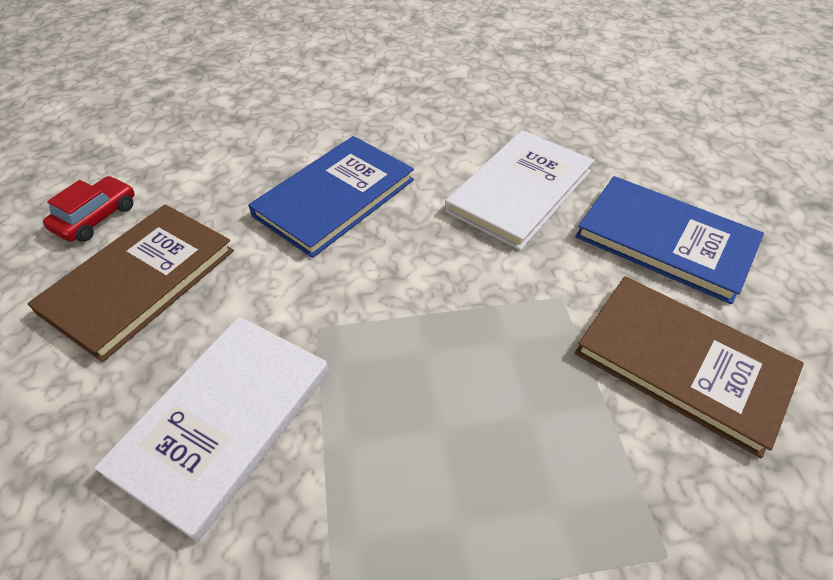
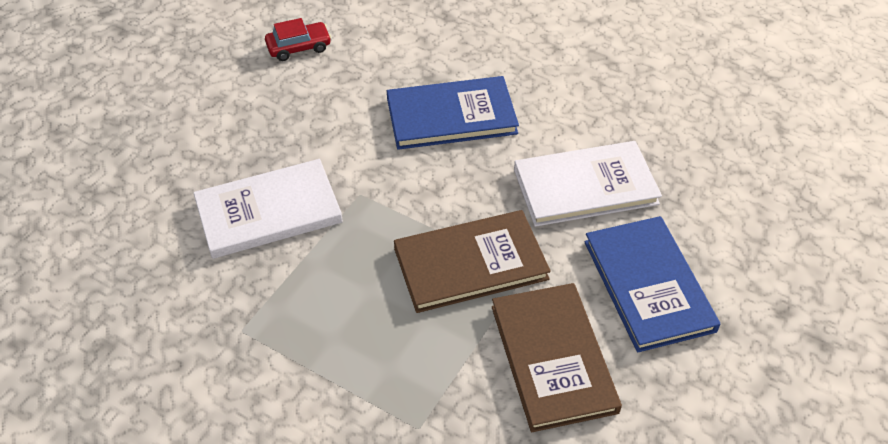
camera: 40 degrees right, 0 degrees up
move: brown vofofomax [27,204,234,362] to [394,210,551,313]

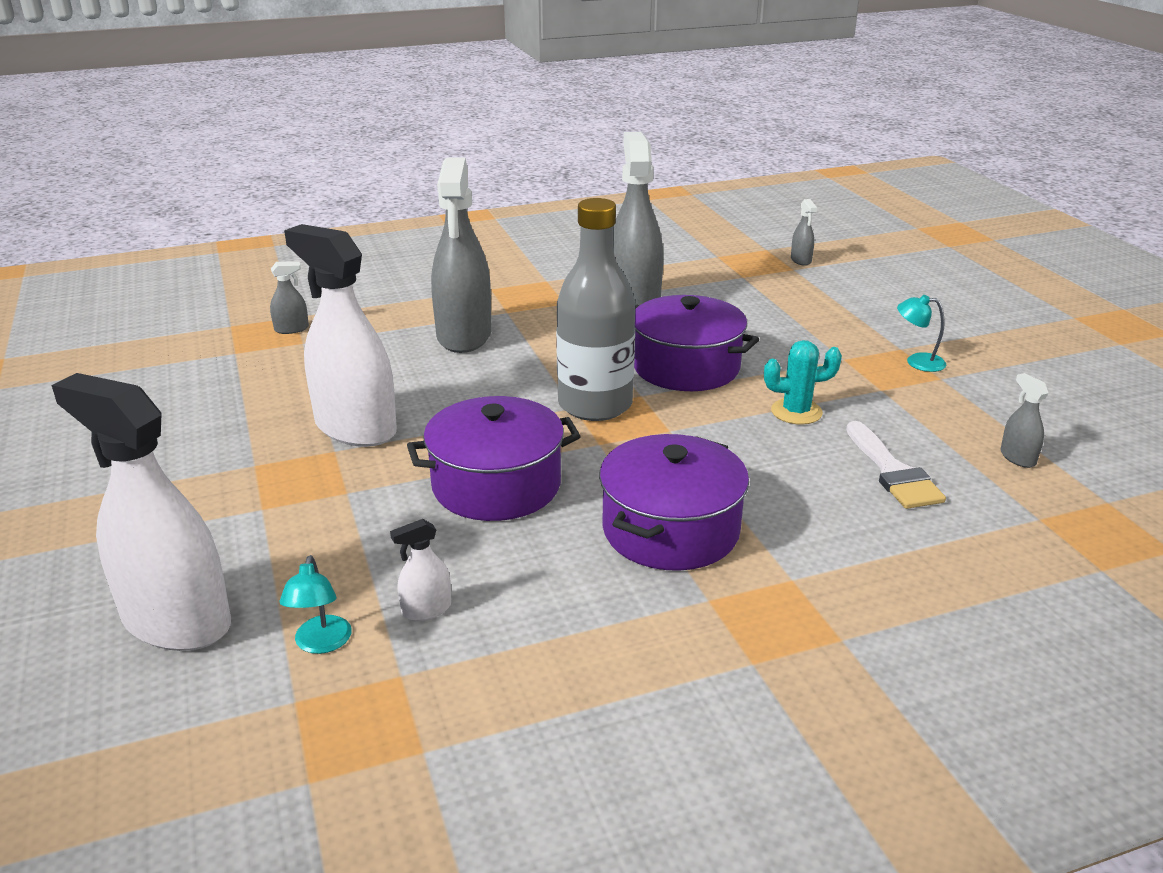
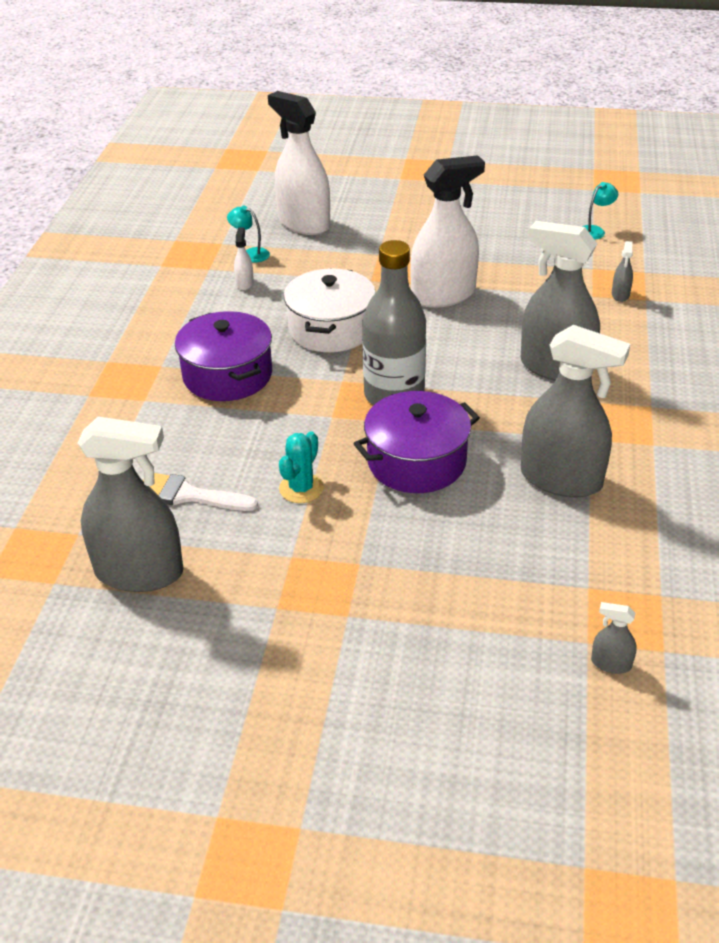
camera: 120 degrees right, 10 degrees up
move: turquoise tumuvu [897,295,946,372] to [582,182,618,240]
recolor: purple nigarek [407,396,581,521] to white nigarek [284,268,376,352]
rotate: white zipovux [52,373,231,651] = [268,91,330,235] 105 degrees counterclockwise
resize: grey zipovux [1000,373,1049,468] = [77,416,183,592] x2.46

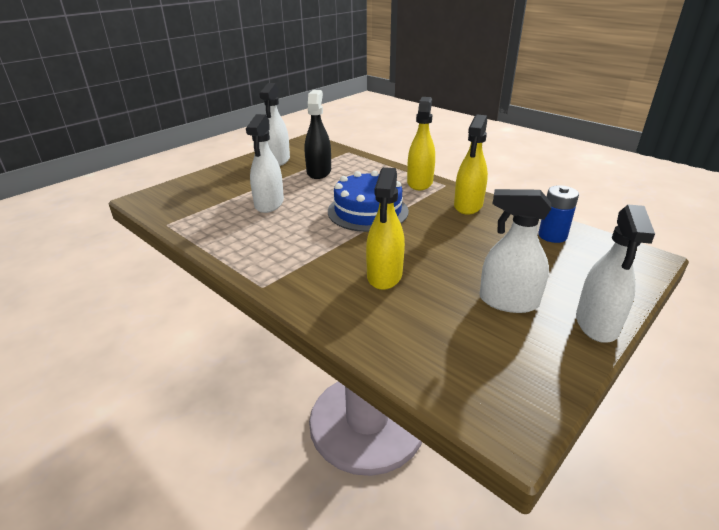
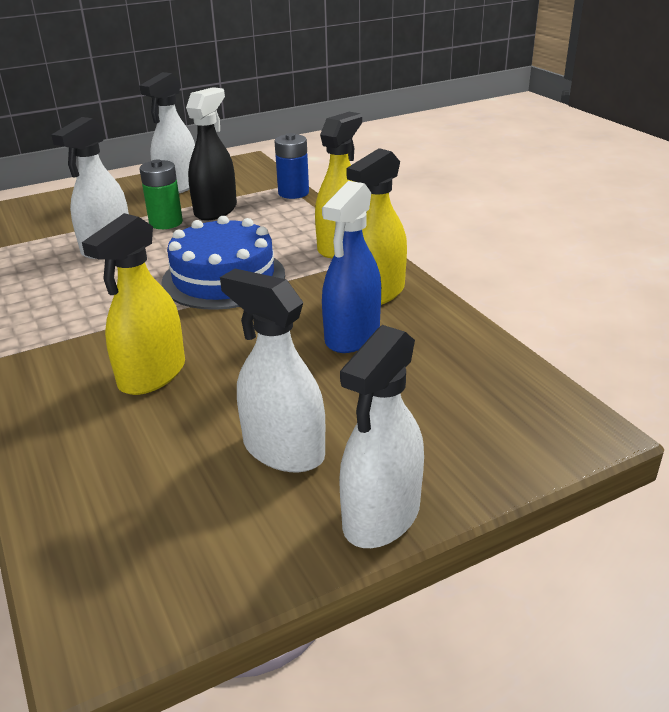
camera: 20 degrees right, 0 degrees up
insert: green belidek [140,159,183,229]; blue zipovux [322,181,381,353]
move: blue belidek [538,185,579,243] to [274,133,309,199]

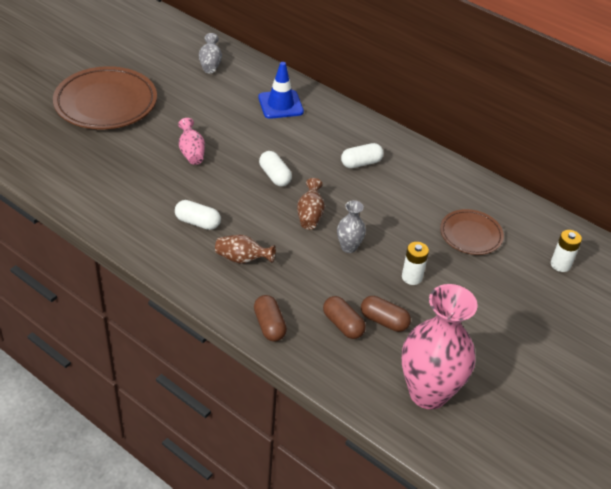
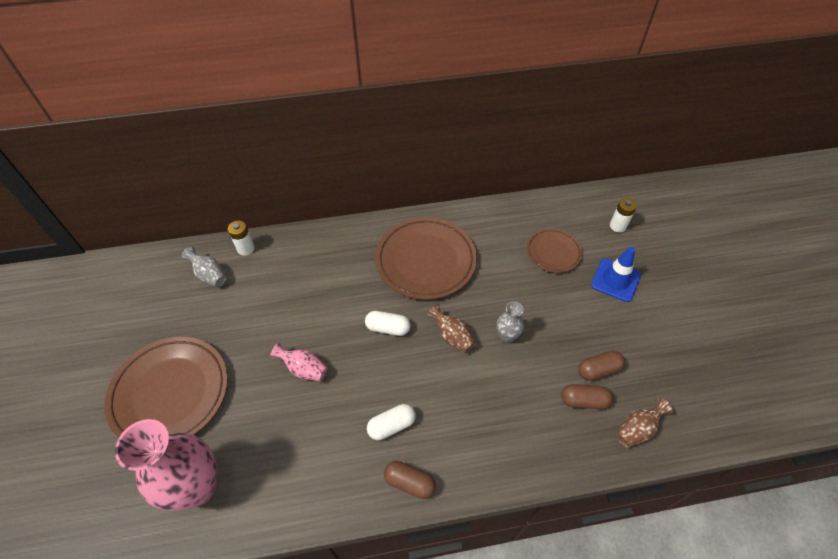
camera: 45 degrees left, 10 degrees up
move: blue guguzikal [258,62,304,119] to [591,247,641,302]; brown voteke [215,235,276,264] to [616,398,673,448]; white belidek [402,242,429,285] to [228,221,255,255]; pink voteke [402,284,478,409] to [115,419,217,511]; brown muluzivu [254,295,287,341] to [384,461,436,499]
replace: white muluzivu [341,143,383,168] to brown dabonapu [375,217,477,300]

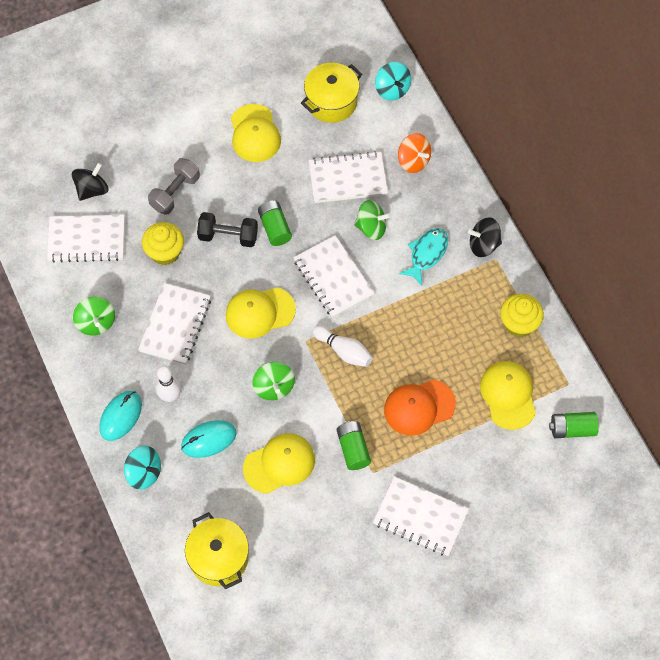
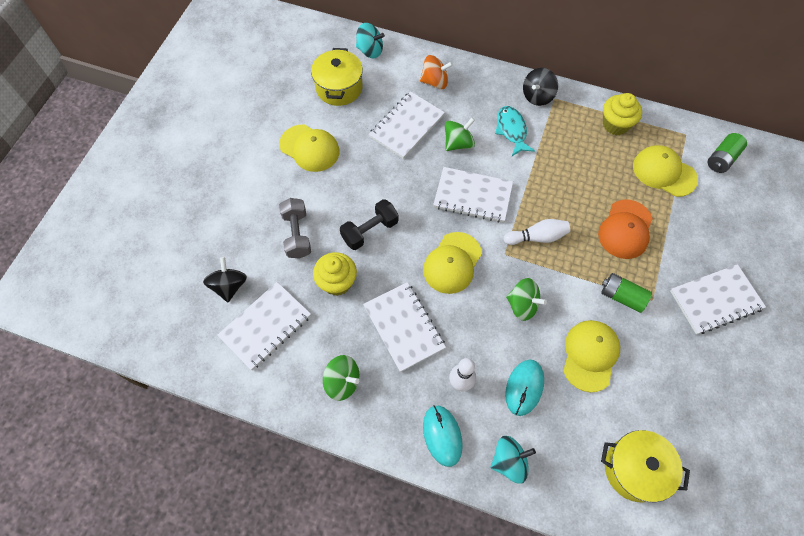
camera: 45 degrees left, 0 degrees up
delete: green belidek [258,200,292,246]

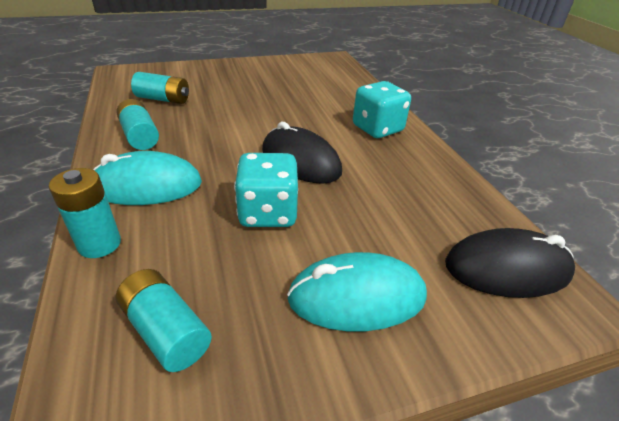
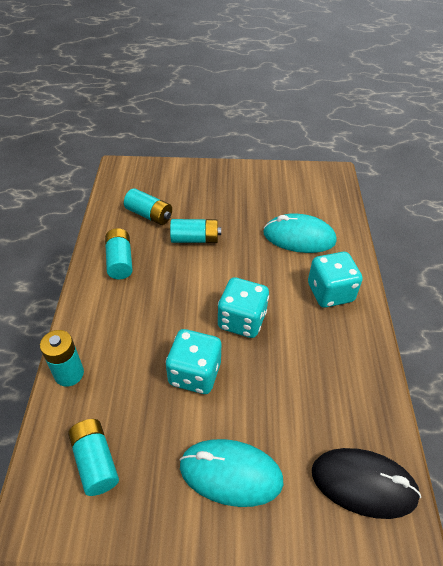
camera: 20 degrees right, 10 degrees up
insert: turquoise belidek [170,219,221,243]
move: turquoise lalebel [93,151,202,205] to [263,214,337,253]
replace: black lalebel [262,122,342,184] to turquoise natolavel [218,277,269,338]

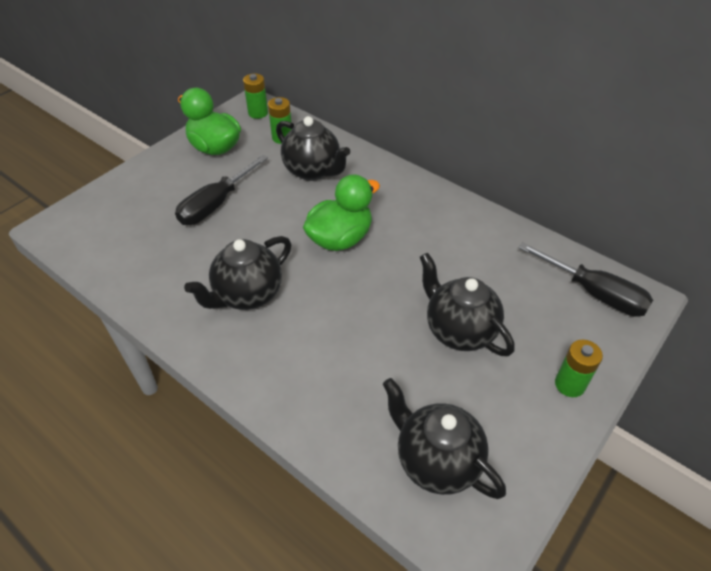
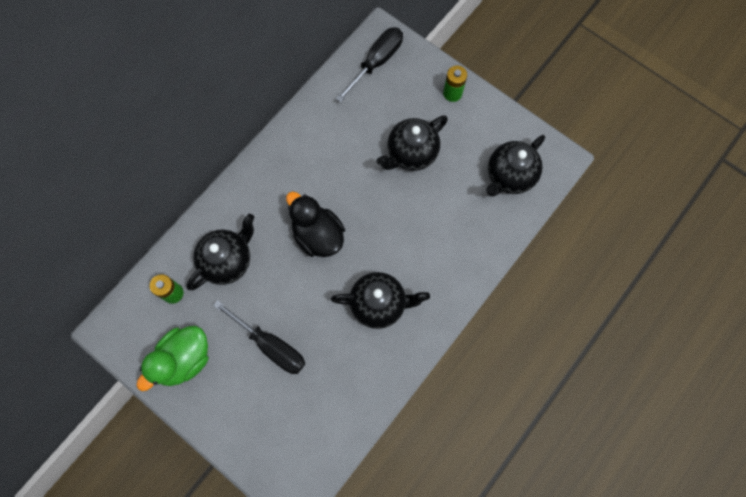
camera: 90 degrees left, 25 degrees up
delete: green belidek [243,73,268,119]
recolor: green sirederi [303,174,380,251] to black sirederi [286,191,345,257]
rotate: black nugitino [184,236,291,310] = [331,272,430,329] 45 degrees counterclockwise

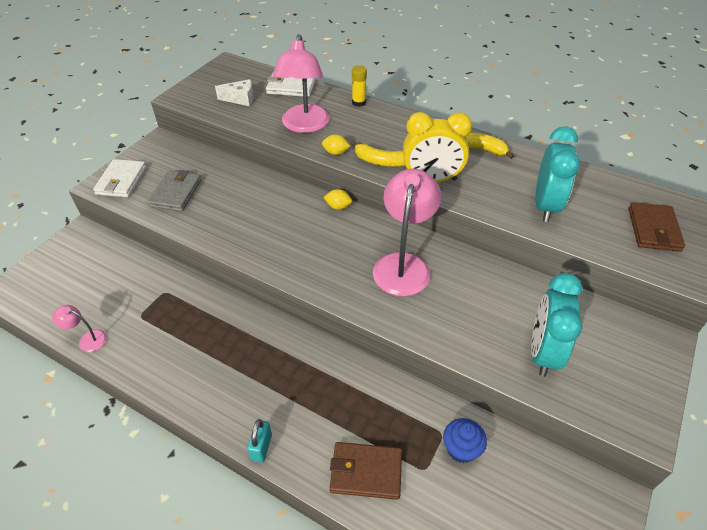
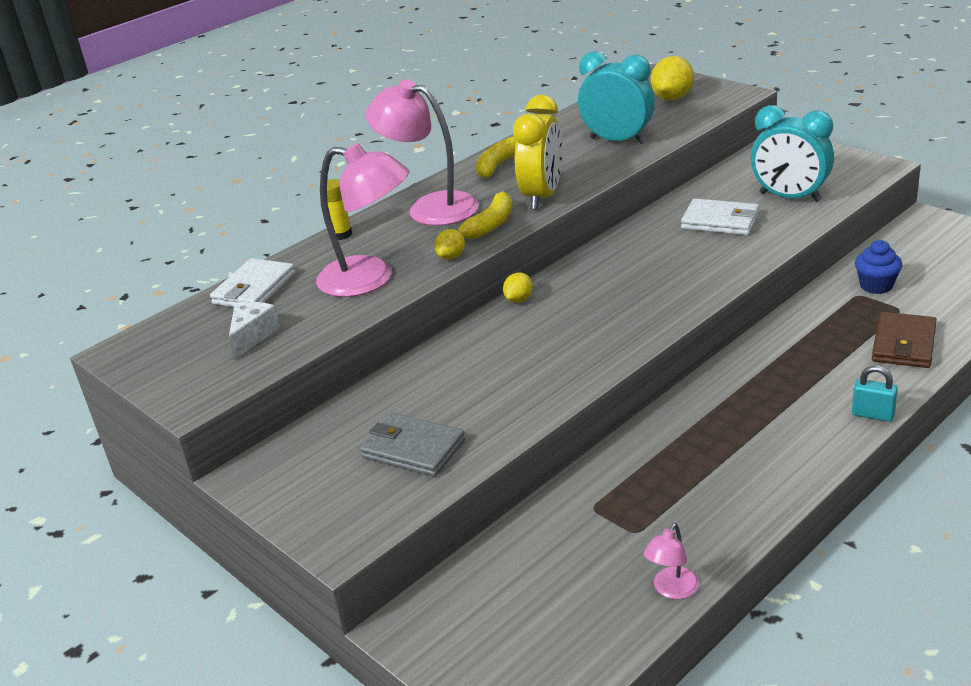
camera: 70 degrees left, 15 degrees down
move: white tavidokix [93,159,146,197] to [681,199,759,235]; pink tumuvu [373,169,441,296] to [365,79,479,226]
replace: brown tavidokix [628,202,685,252] to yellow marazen [651,56,694,100]

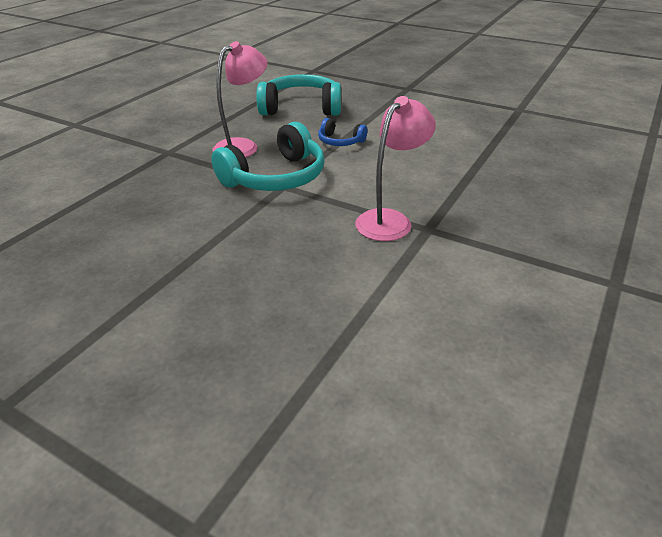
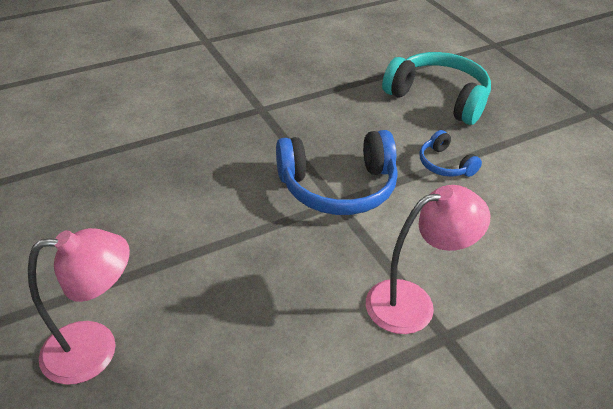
camera: 30 degrees right, 5 degrees up
move: pink tumuvu [212,41,267,158] to [28,228,130,385]
recolor: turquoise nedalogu [211,122,325,191] to blue nedalogu [276,130,398,215]

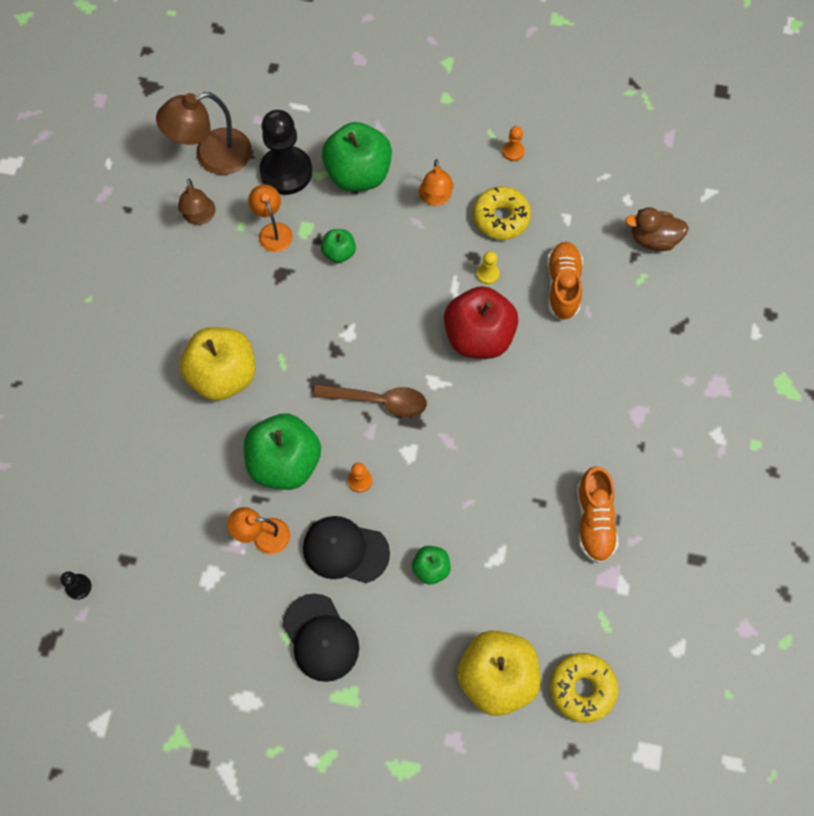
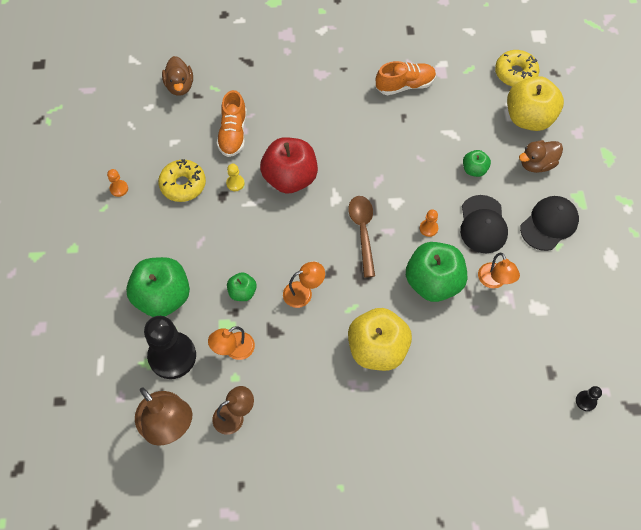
camera: 105 degrees left, 5 degrees down
insert: brown sirederi [519,140,563,173]
move: orange tumuvu [419,159,454,206] to [283,262,325,308]
rotate: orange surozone [547,242,583,321] = [217,90,247,157] 75 degrees counterclockwise

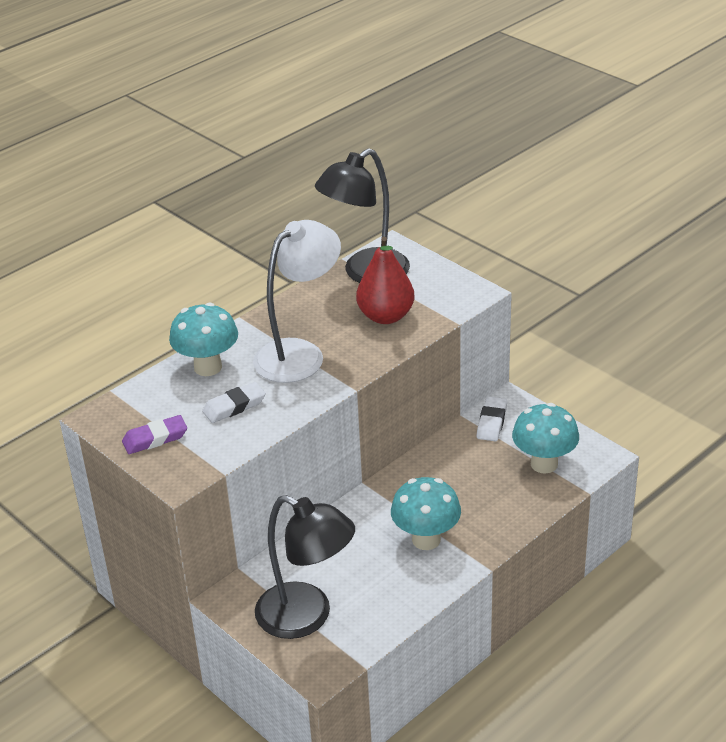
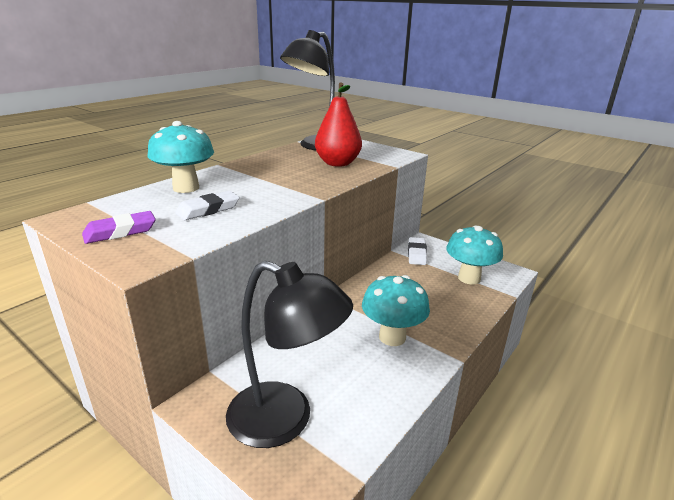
camera: 10 degrees left, 10 degrees down
delete: white tumuvu [253,220,341,383]

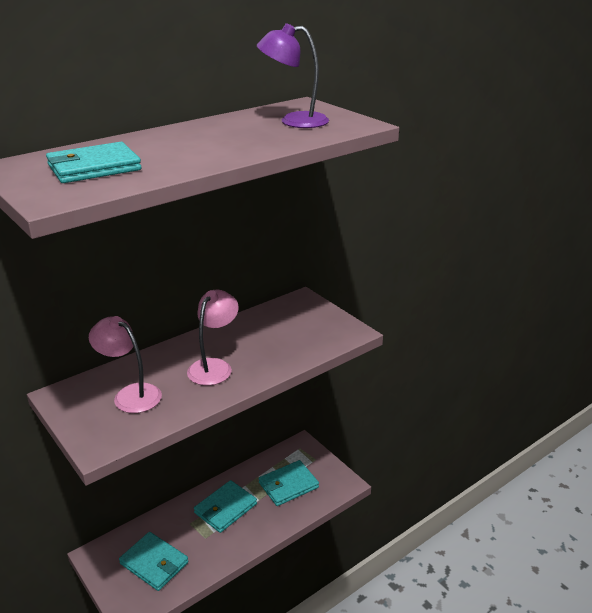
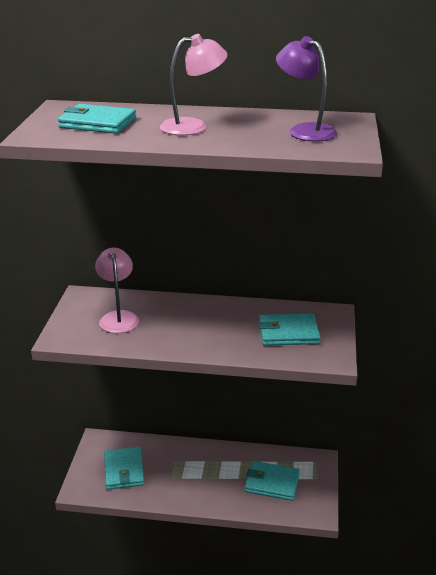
camera: 45 degrees right, 0 degrees up
move: pink tumuvu [187,290,239,385] to [160,34,228,136]; turquoise tavidokix [194,480,257,533] to [259,313,321,346]

